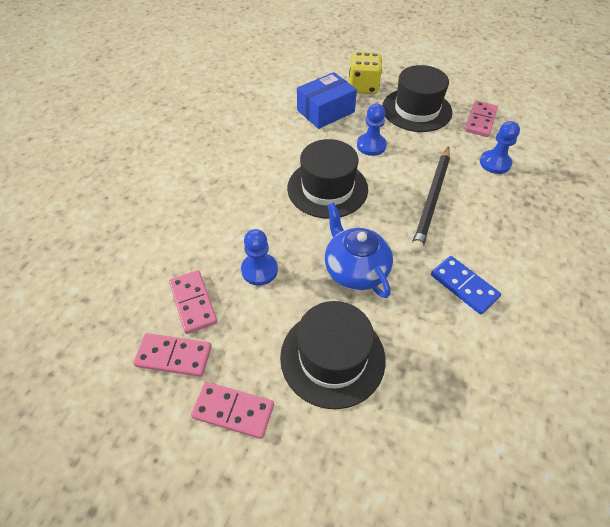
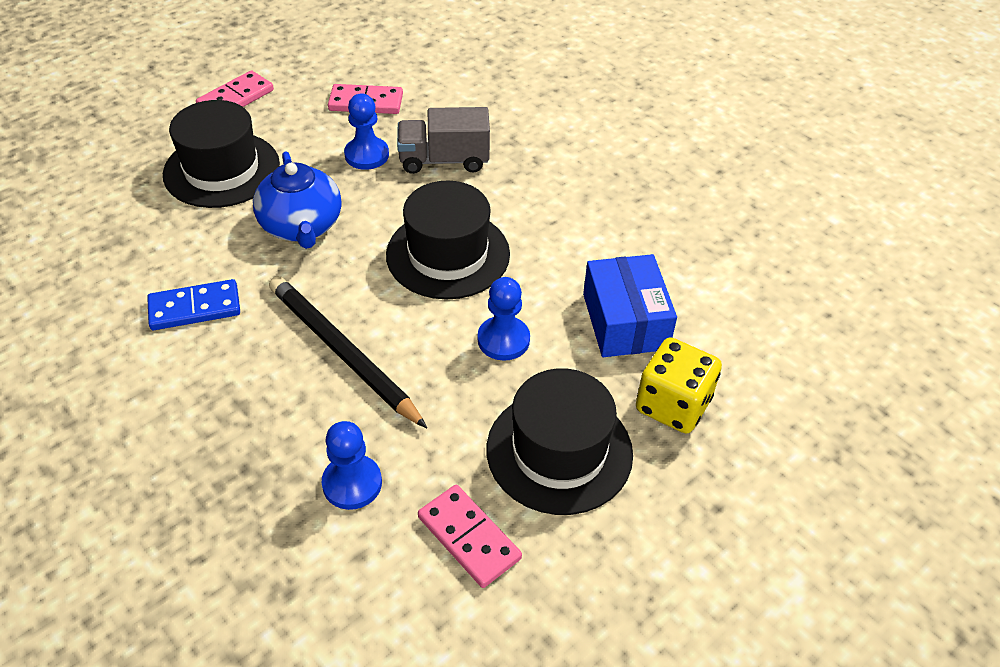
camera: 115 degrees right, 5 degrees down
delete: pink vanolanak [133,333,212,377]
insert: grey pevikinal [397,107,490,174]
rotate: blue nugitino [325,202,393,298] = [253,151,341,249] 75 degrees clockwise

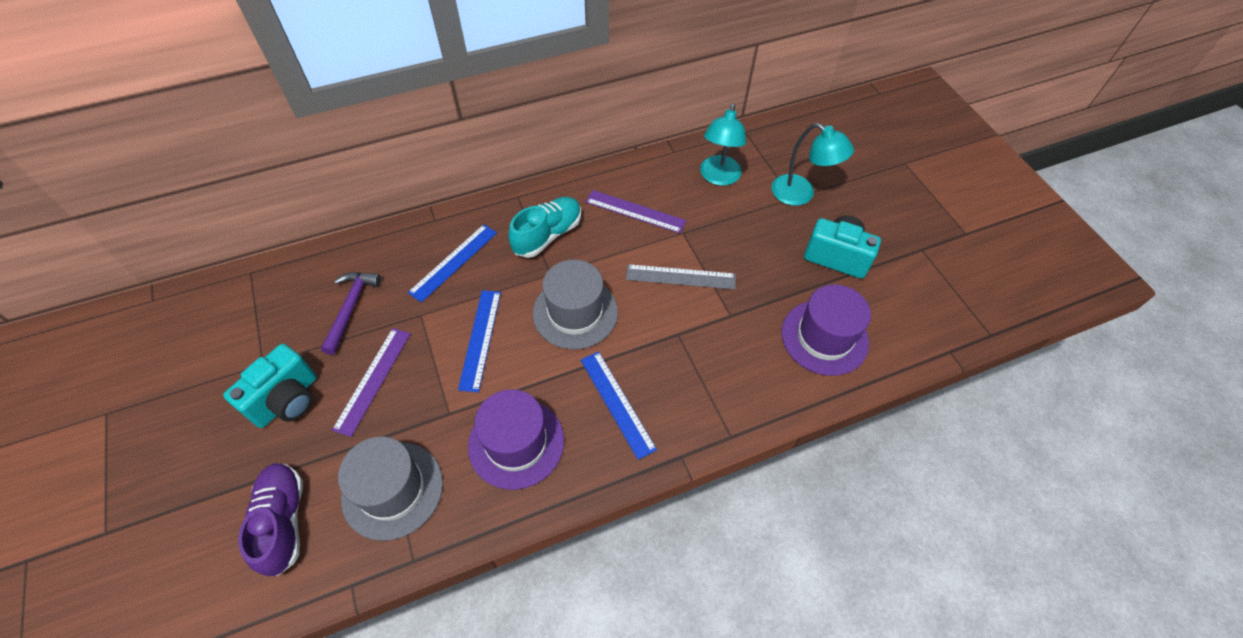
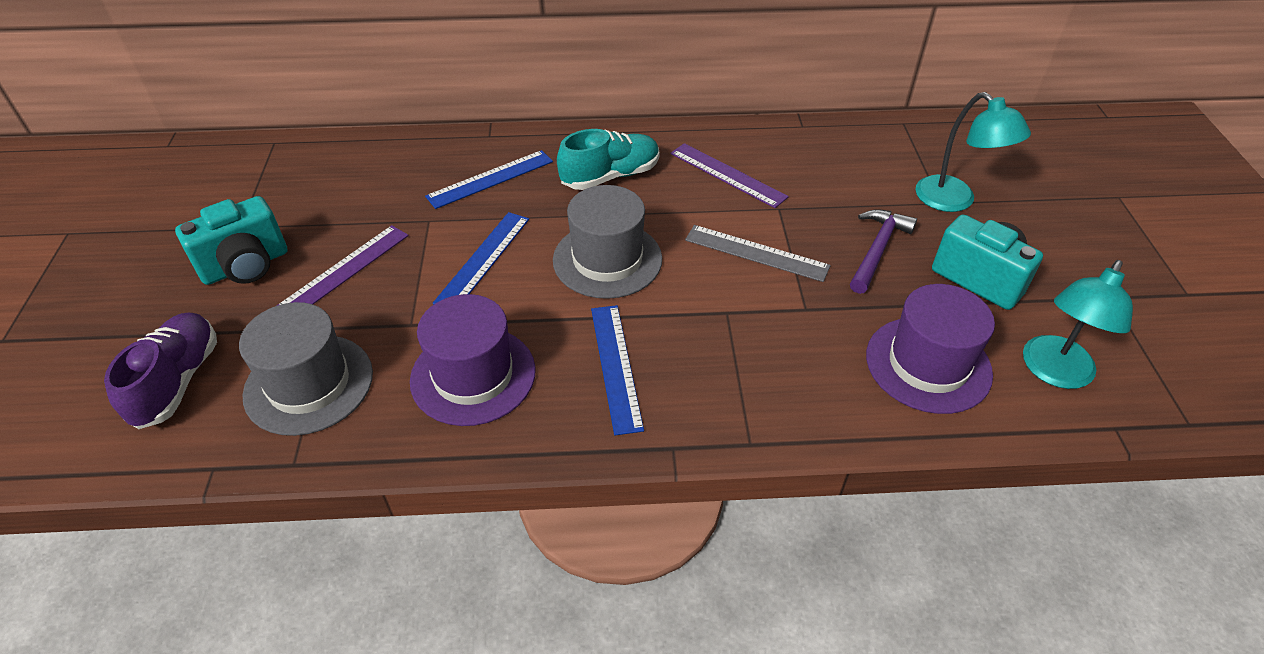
camera: 20 degrees right, 10 degrees down
move: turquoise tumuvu [700,103,747,186] to [1023,260,1133,389]; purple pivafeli [321,272,381,355] to [850,209,917,294]

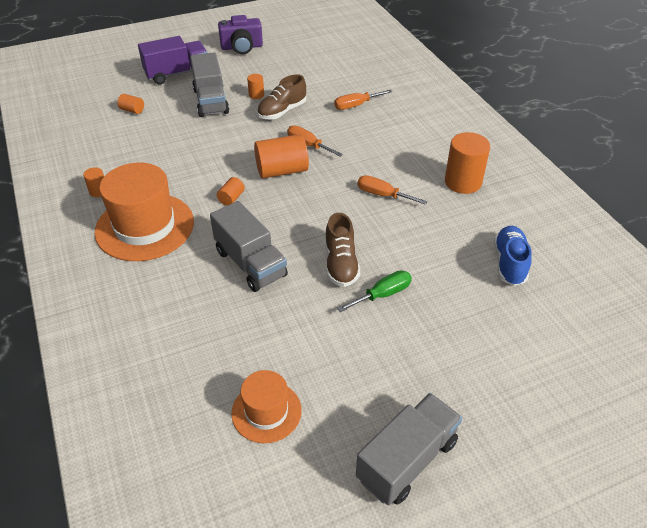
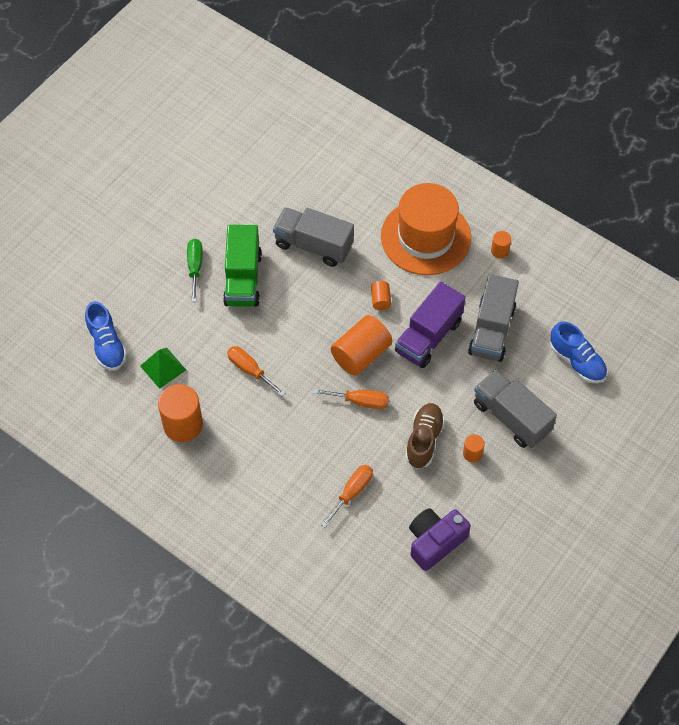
camera: 150 degrees right, 15 degrees up
delete: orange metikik [232,370,302,443]
insert: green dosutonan [140,348,186,389]
move: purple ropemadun [218,15,263,54] to [409,508,471,571]; purple pevikinal [138,36,208,85] to [395,282,466,368]; grey pevikinal [356,393,462,505] to [468,274,519,362]
replace: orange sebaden [118,94,144,114] to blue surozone [550,321,607,383]; brown surozone [325,213,360,287] to green pevikinal [223,225,262,307]
rotate: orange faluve [358,175,427,205] = [227,346,285,396] 135 degrees counterclockwise; green faluve [337,270,412,312] = [187,239,203,302] 150 degrees clockwise

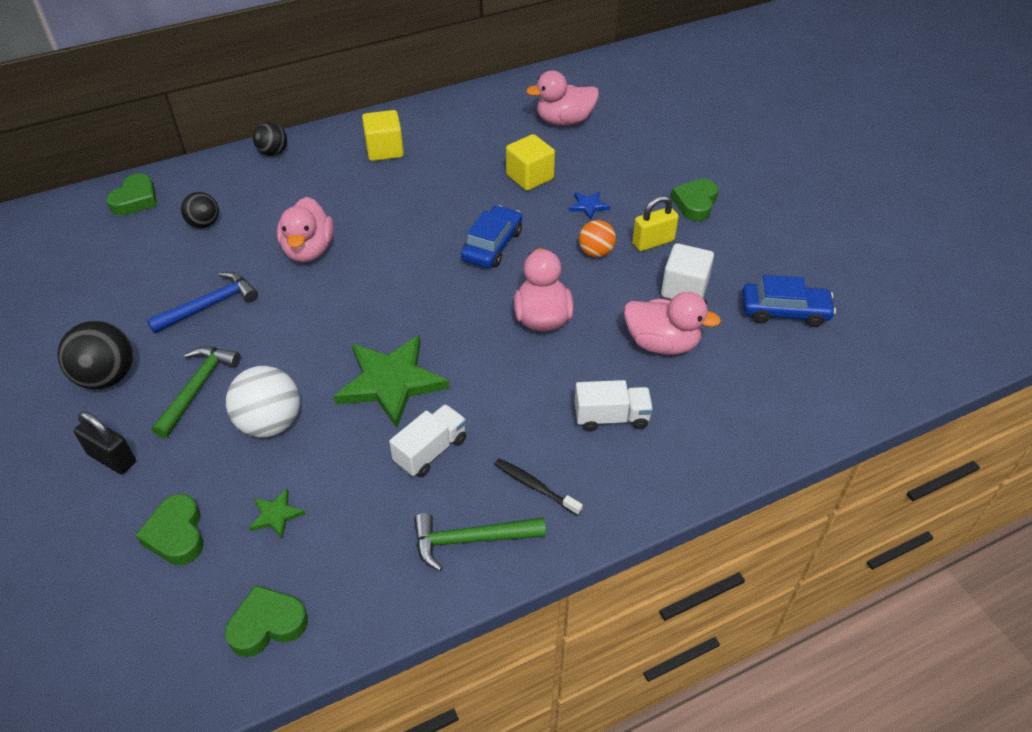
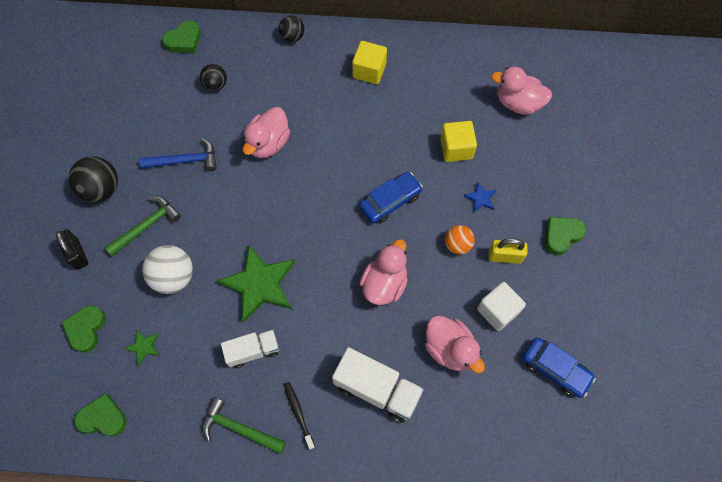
camera: 30 degrees right, 20 degrees up
resize: white pevikinal [575,380,653,432] = [332,347,424,423] x1.56

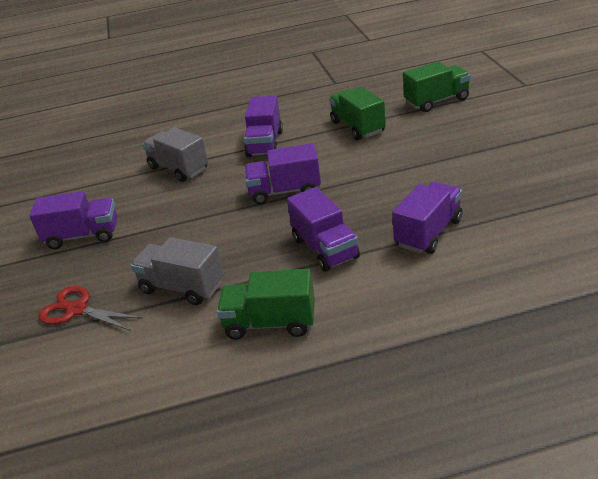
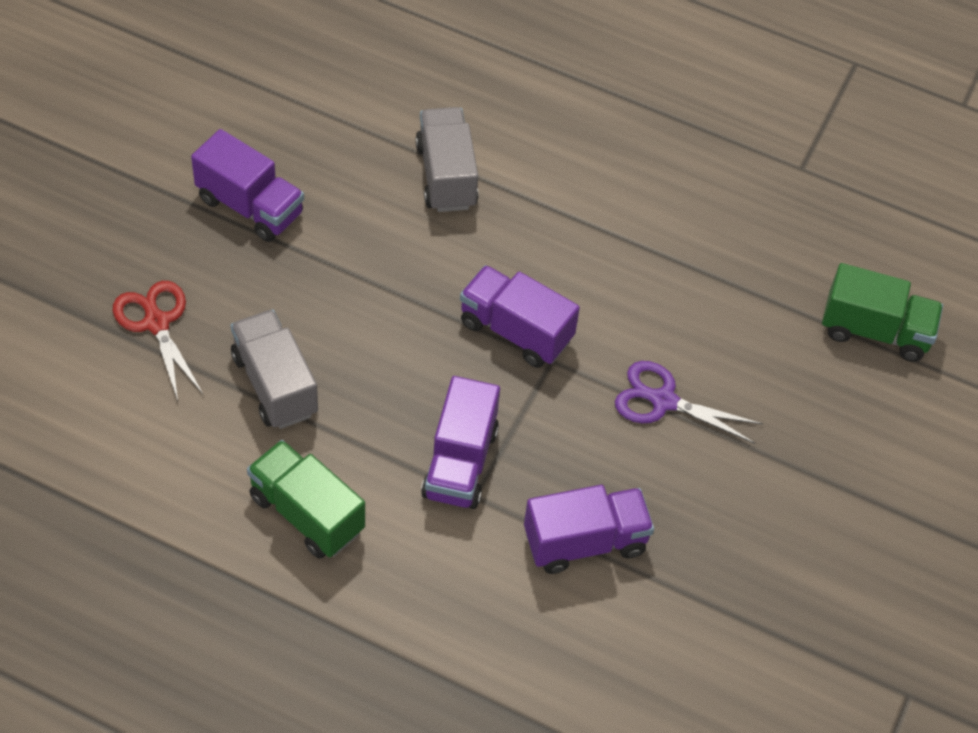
camera: 30 degrees right, 20 degrees up
delete: green pevikinal [329,87,386,140]; purple pevikinal [244,95,283,157]
insert: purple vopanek [615,361,763,444]

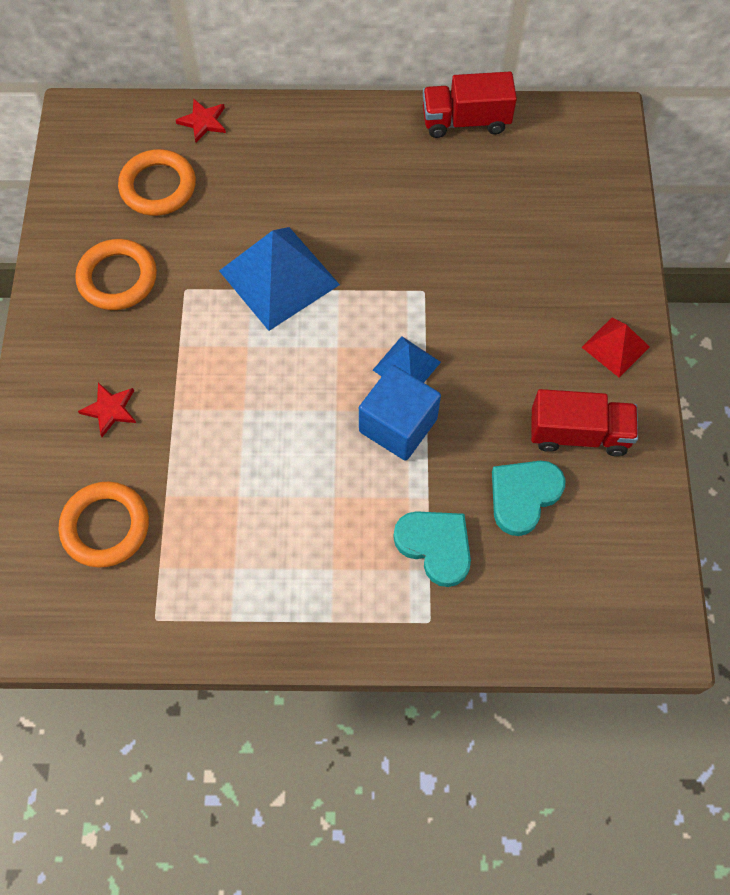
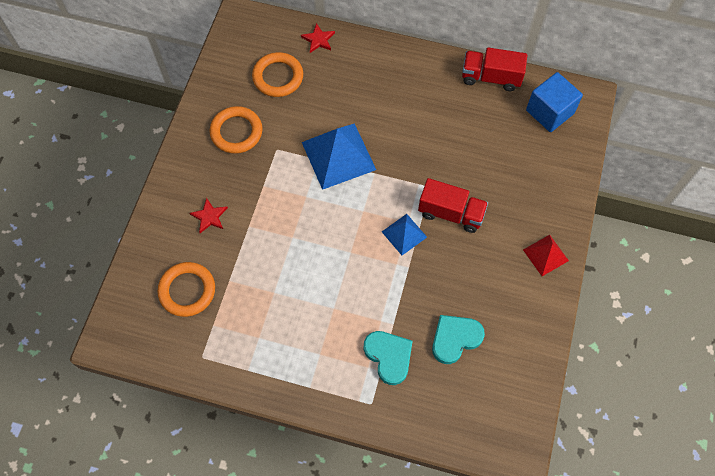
camera: 15 degrees right, 0 degrees up
move: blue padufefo [359,365,441,461] to [526,72,583,132]; red pevikinal [531,389,638,456] to [418,178,488,233]

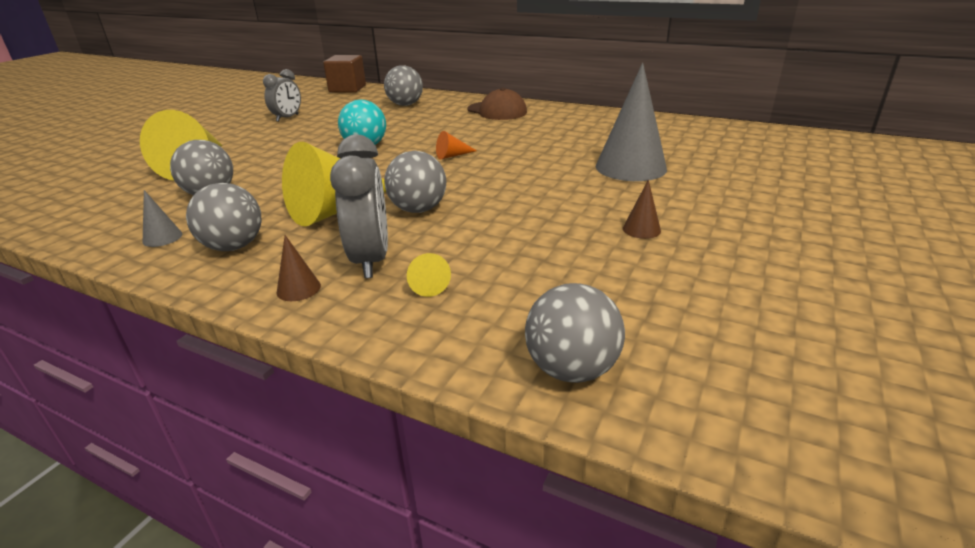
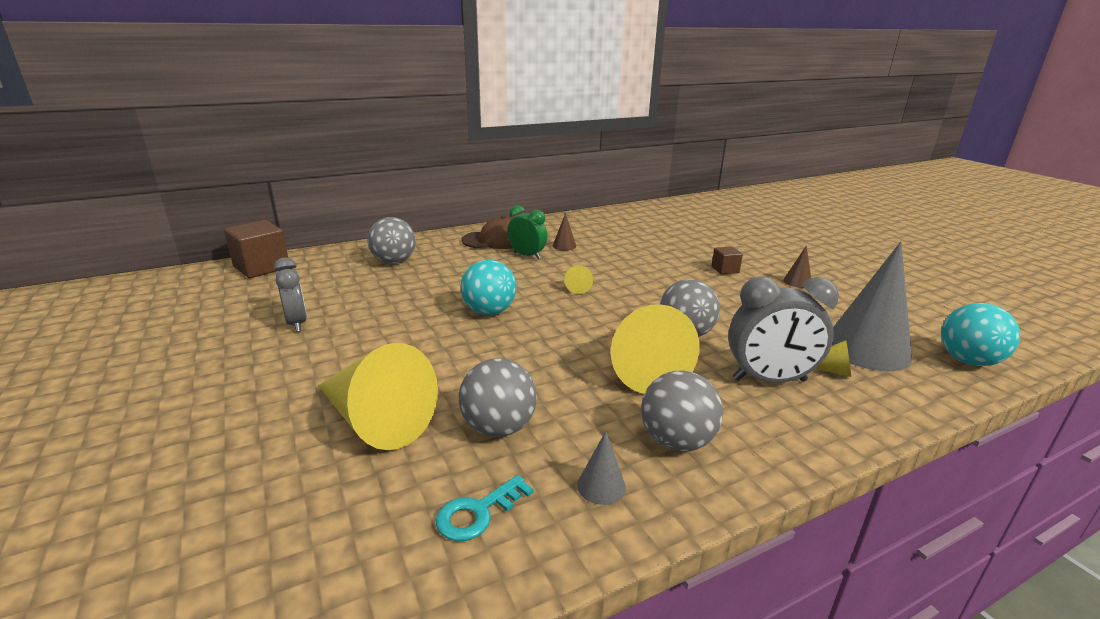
camera: 55 degrees left, 5 degrees down
insert: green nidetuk [507,205,547,259]; brown padufefo [711,246,743,274]; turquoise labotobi [436,475,534,541]
move: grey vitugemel [596,63,667,181] to [832,242,912,371]; brown vitugemel [276,235,321,301] to [553,213,576,251]
recolor: orange vitugemel [436,131,477,159] to yellow vitugemel [564,265,593,294]; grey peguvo [525,283,625,383] to turquoise peguvo [941,303,1020,366]
rotate: grey nidetuk [330,135,388,278] = [728,276,839,383] 150 degrees clockwise

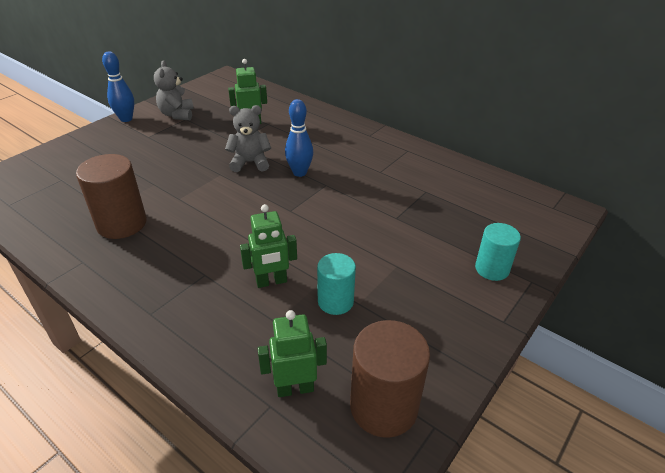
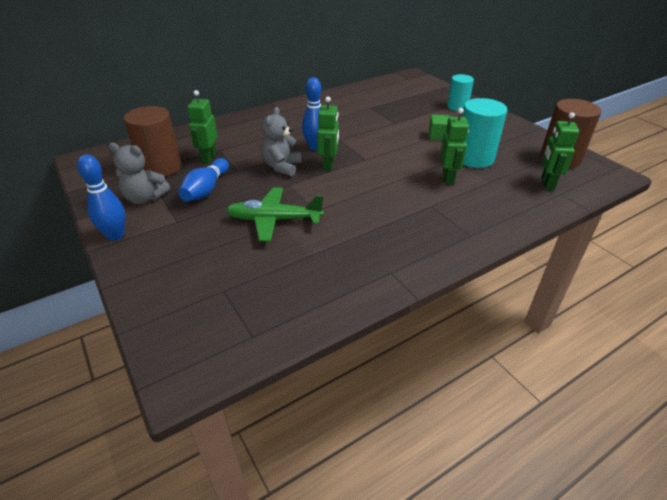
camera: 70 degrees left, 0 degrees up
insert: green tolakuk [317,97,339,171]; green padufefo [429,115,450,141]; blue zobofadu [178,158,229,201]; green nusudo [226,187,324,241]
move: brown sebaden [76,154,147,239] to [124,106,181,177]
resize: turquoise sebaden [317,253,356,315] = [462,98,508,168] x1.56

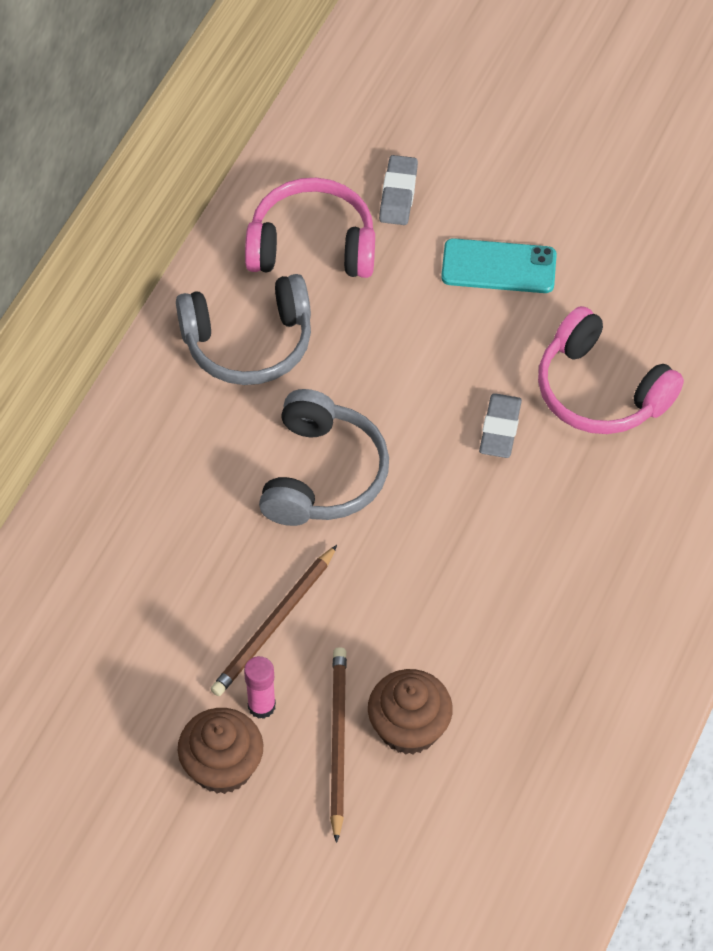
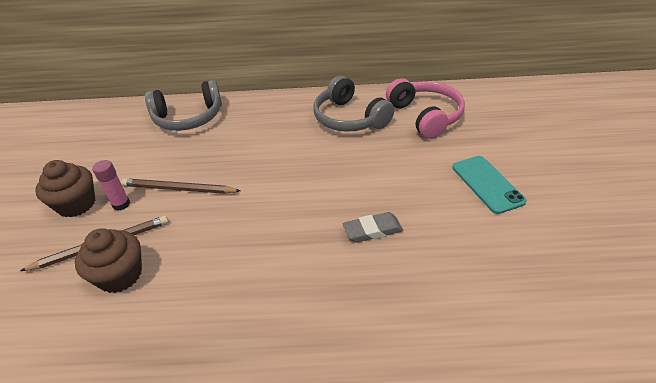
camera: 65 degrees right, 15 degrees down
delete: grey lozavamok [379,155,418,225]; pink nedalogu [538,306,684,434]
move: grey nedalogu [259,389,389,526] to [145,80,222,131]

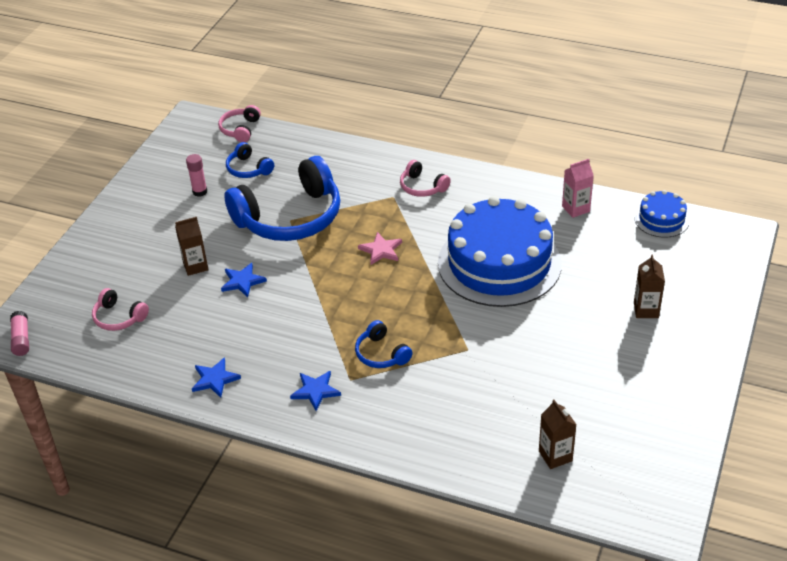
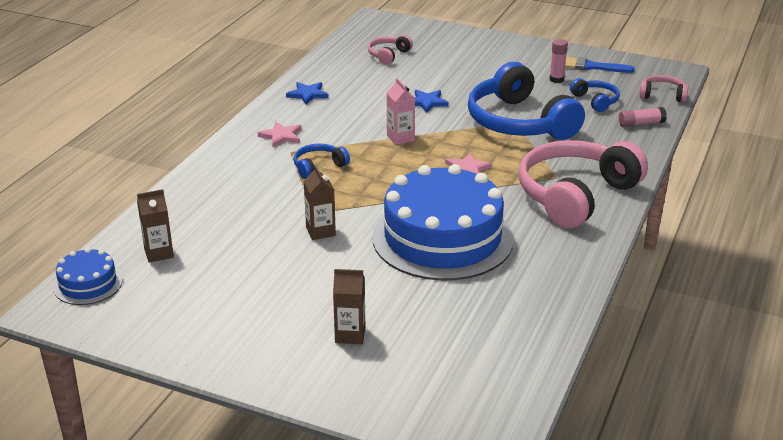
camera: 90 degrees right, 10 degrees down
insert: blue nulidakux [565,57,634,73]
move: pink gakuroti [562,159,594,218] to [387,78,415,145]; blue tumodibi [634,190,690,238] to [53,248,123,305]; brown gakuroti [175,217,209,276] to [304,165,336,240]; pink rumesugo [10,311,29,356] to [619,107,667,127]
recolor: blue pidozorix [290,371,341,411] to pink pidozorix [258,122,301,147]
rotate: blue nedalogu [226,142,274,178] = [570,78,620,112] 105 degrees clockwise
resize: pink nedalogu [400,160,451,197] = [519,140,648,228] x2.24

